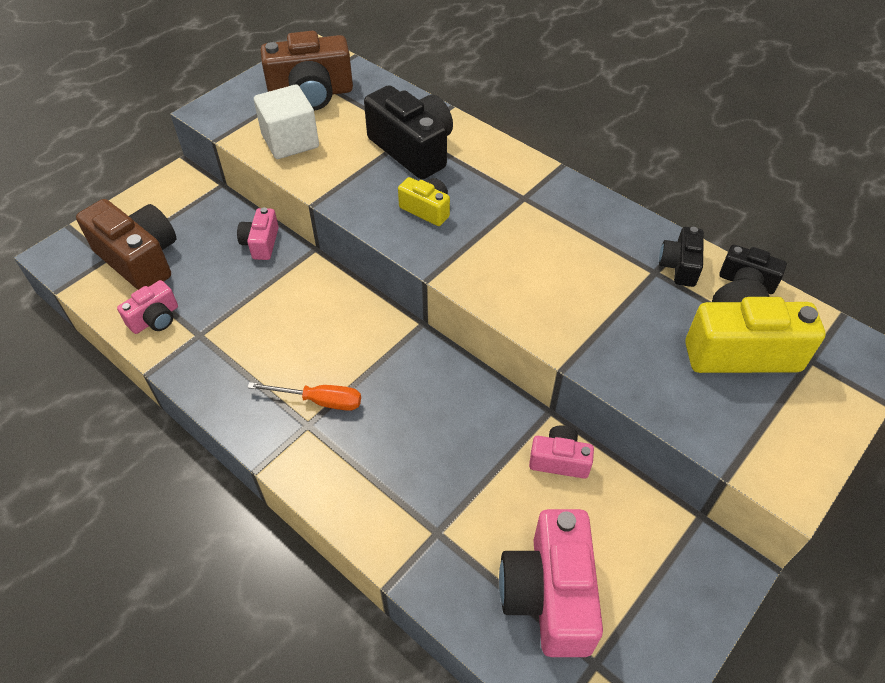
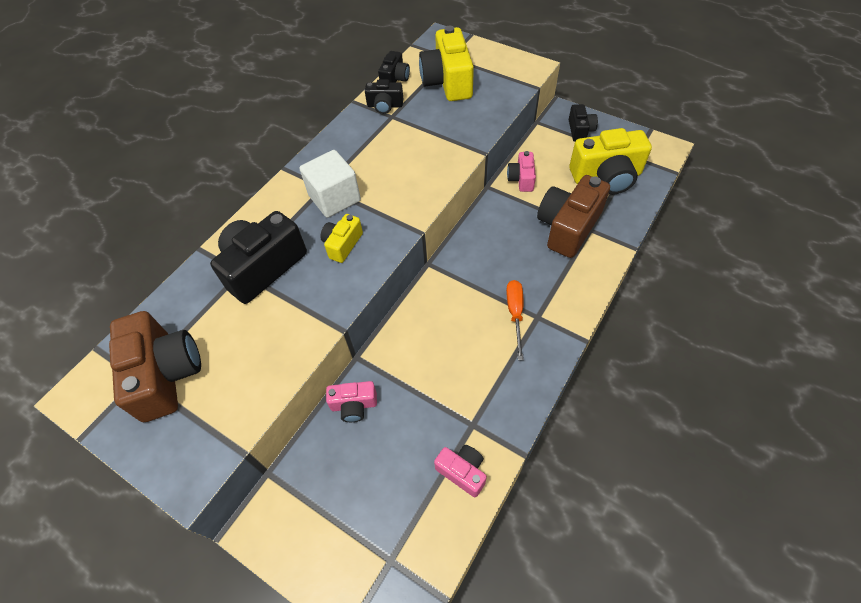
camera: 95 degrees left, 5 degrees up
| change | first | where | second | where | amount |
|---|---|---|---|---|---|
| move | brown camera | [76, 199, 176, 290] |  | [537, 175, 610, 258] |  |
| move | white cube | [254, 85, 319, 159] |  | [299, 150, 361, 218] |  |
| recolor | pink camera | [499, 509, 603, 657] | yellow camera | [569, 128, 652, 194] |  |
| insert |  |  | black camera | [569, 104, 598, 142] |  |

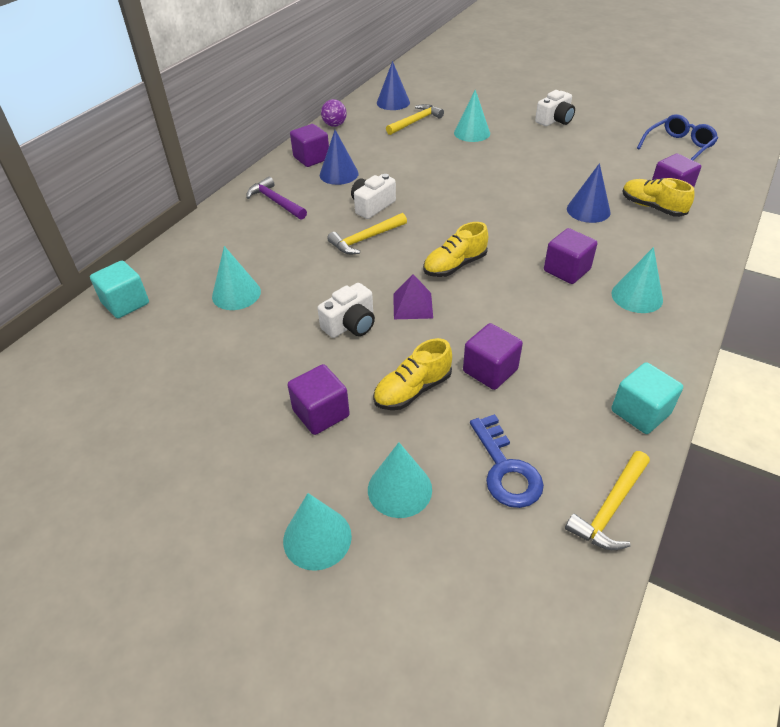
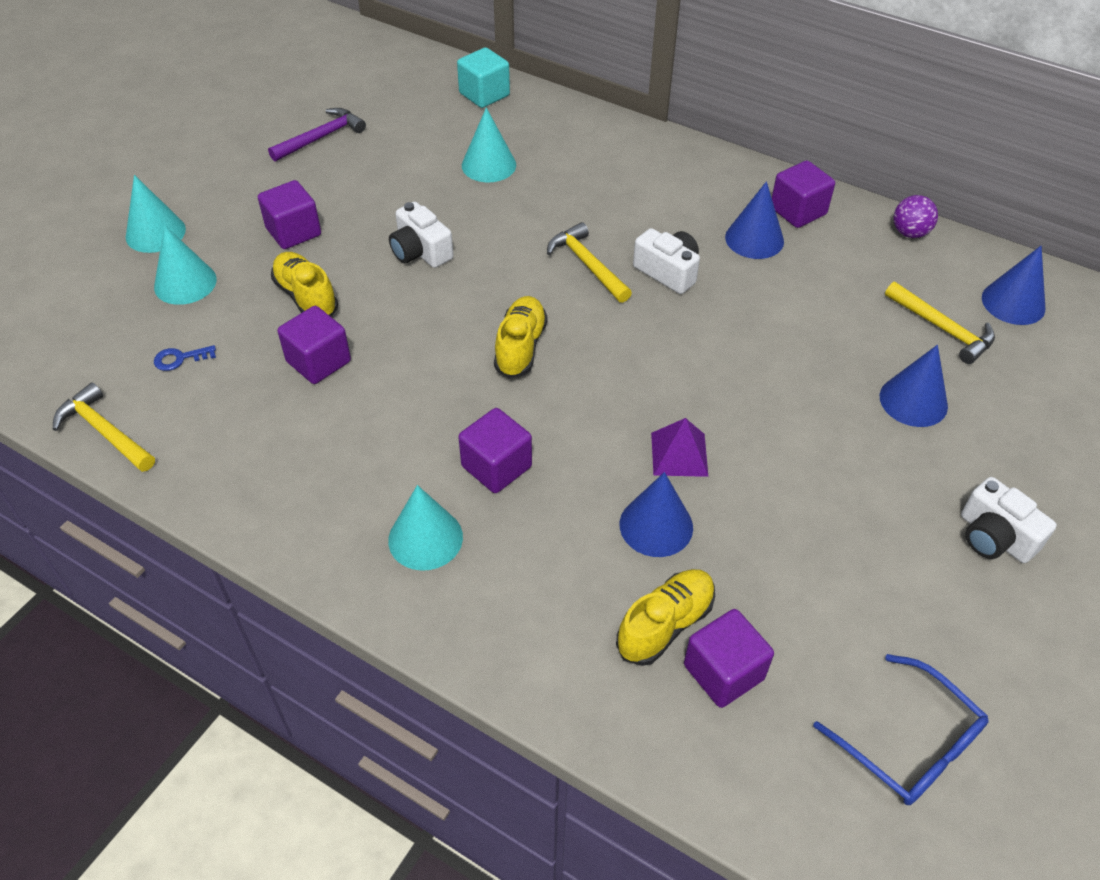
camera: 90 degrees right, 5 degrees up
| change | first | where | second | where | amount |
|---|---|---|---|---|---|
| move | purple hammer | [246, 177, 307, 220] |  | [268, 108, 366, 161] |  |
| move | purple pyramid | [393, 274, 433, 319] |  | [651, 418, 708, 477] |  |
| rotate | yellow shoe | [423, 222, 488, 277] |  | [494, 296, 548, 379] | 45 degrees clockwise |
| recolor | turquoise cone | [454, 90, 490, 142] | blue cone | [880, 345, 948, 427] |  |
| resize | blue key | [470, 414, 544, 508] |  | [154, 345, 216, 371] | x0.53 |
| delete | turquoise cube | [611, 362, 683, 434] |  |  |  |

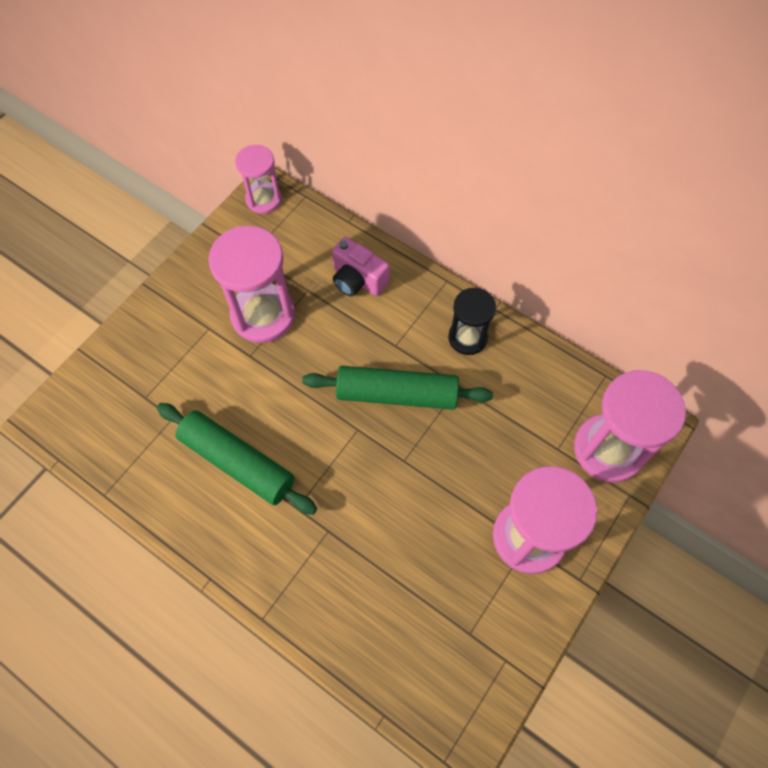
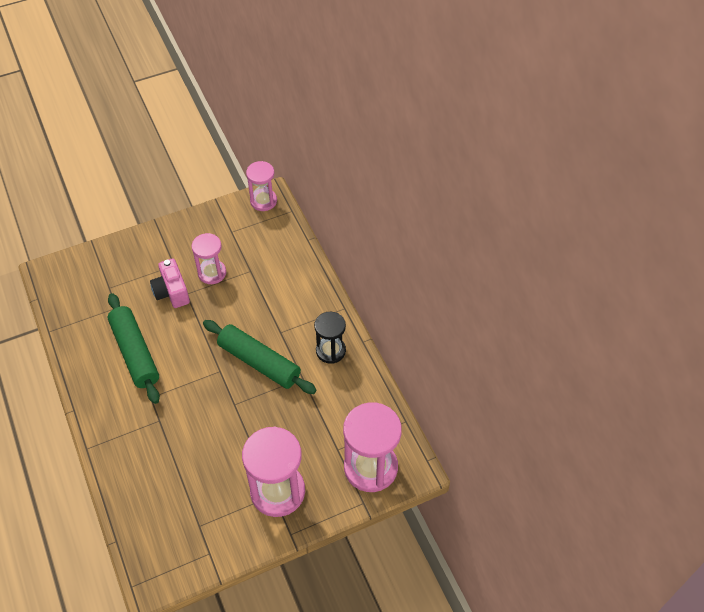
camera: 30 degrees right, 10 degrees down
| change | first | where | second | where | amount |
|---|---|---|---|---|---|
| resize | pink hourglass | [209, 226, 295, 343] |  | [192, 233, 226, 284] | x0.60 |
| move | pink camera | [332, 237, 390, 297] |  | [150, 258, 190, 308] |  |

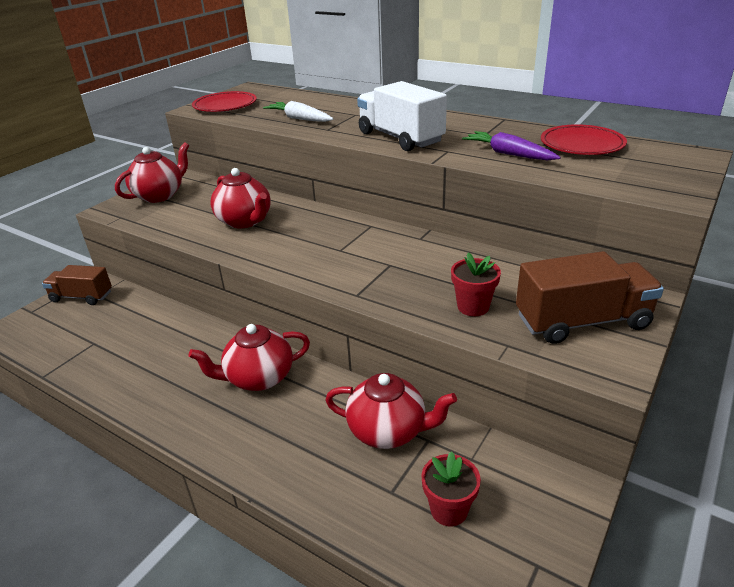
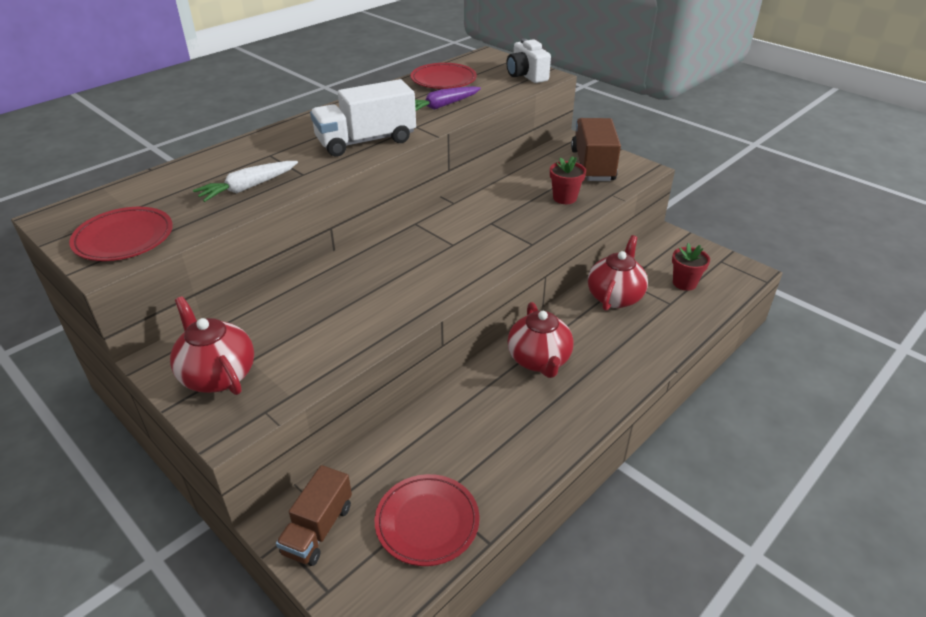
camera: 80 degrees left, 5 degrees up
| change | first | where | second | where | amount |
|---|---|---|---|---|---|
| delete | red teapot | [210, 168, 271, 228] |  |  |  |
| insert |  |  | red plate | [375, 474, 479, 566] |  |
| insert |  |  | white camera | [506, 39, 551, 83] |  |

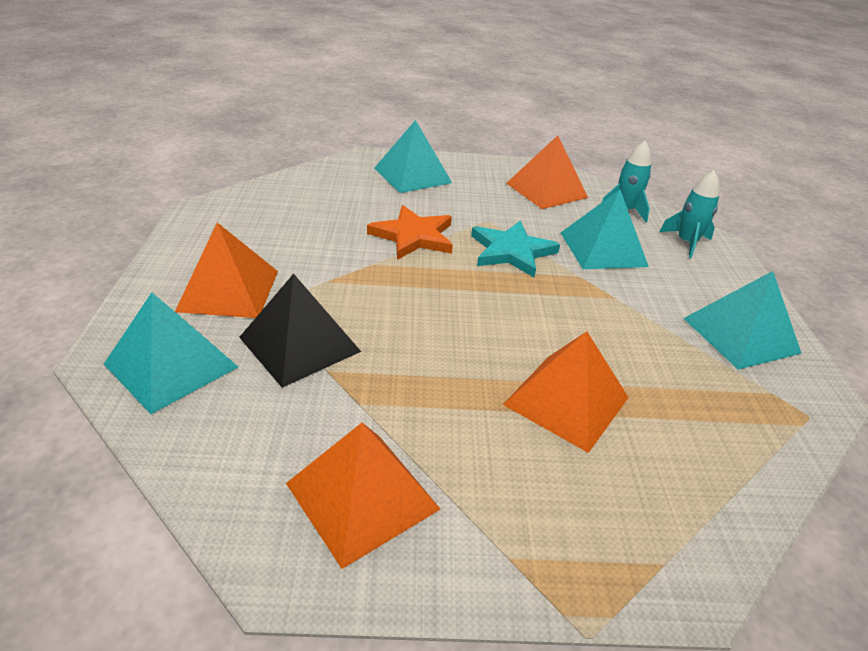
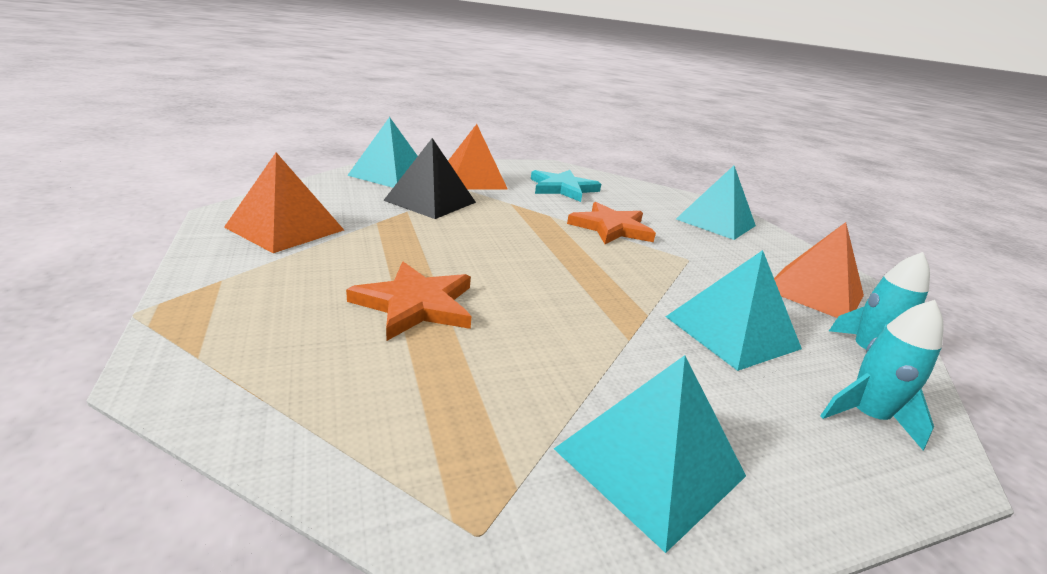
camera: 70 degrees right, 10 degrees down
| change | first | where | second | where | amount |
|---|---|---|---|---|---|
| move | turquoise star | [471, 220, 560, 277] |  | [531, 170, 601, 202] |  |
| replace | orange pyramid | [503, 331, 629, 453] | orange star | [346, 262, 471, 341] |  |

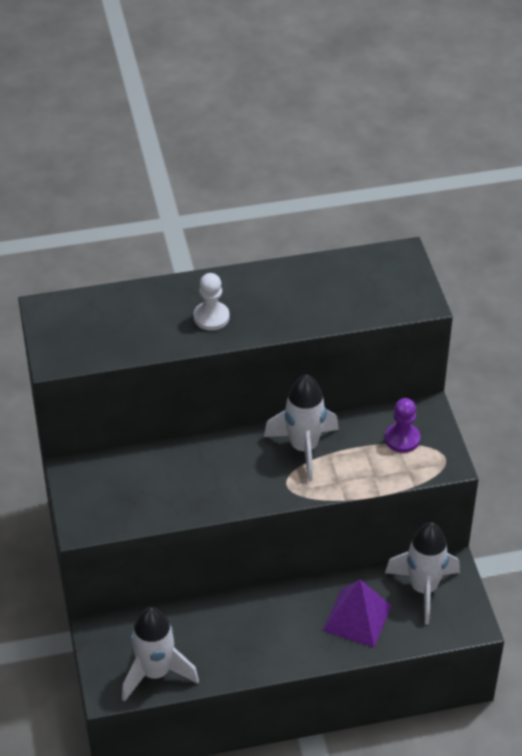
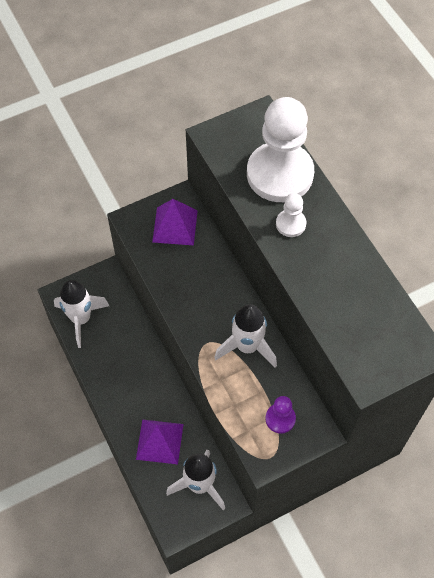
camera: 75 degrees right, 15 degrees up
| change | first | where | second | where | amount |
|---|---|---|---|---|---|
| insert |  |  | purple pyramid | [152, 199, 198, 245] |  |
| insert |  |  | white pawn | [247, 97, 314, 202] |  |

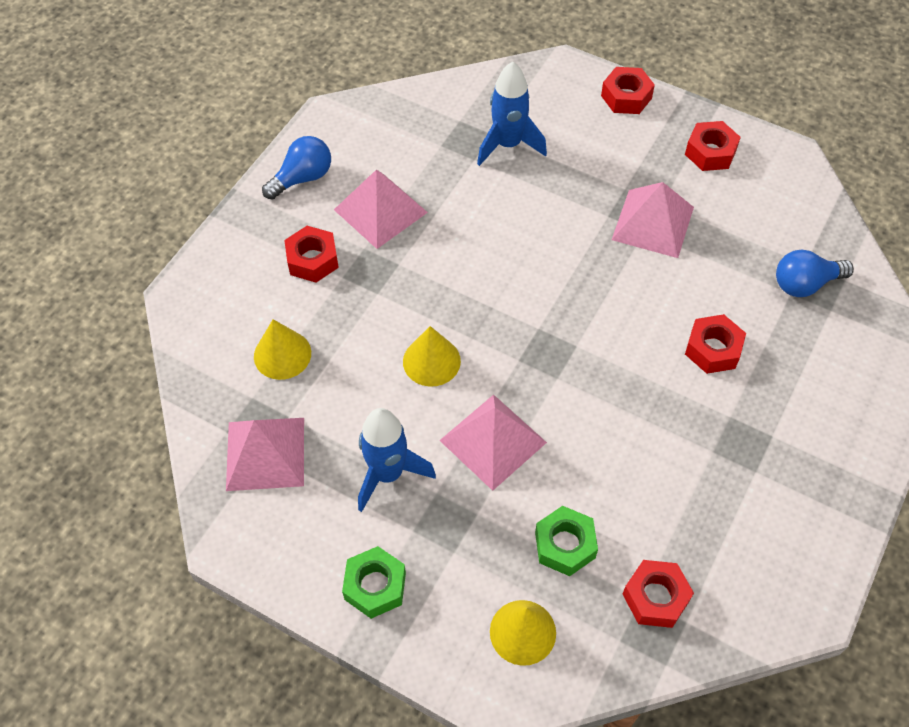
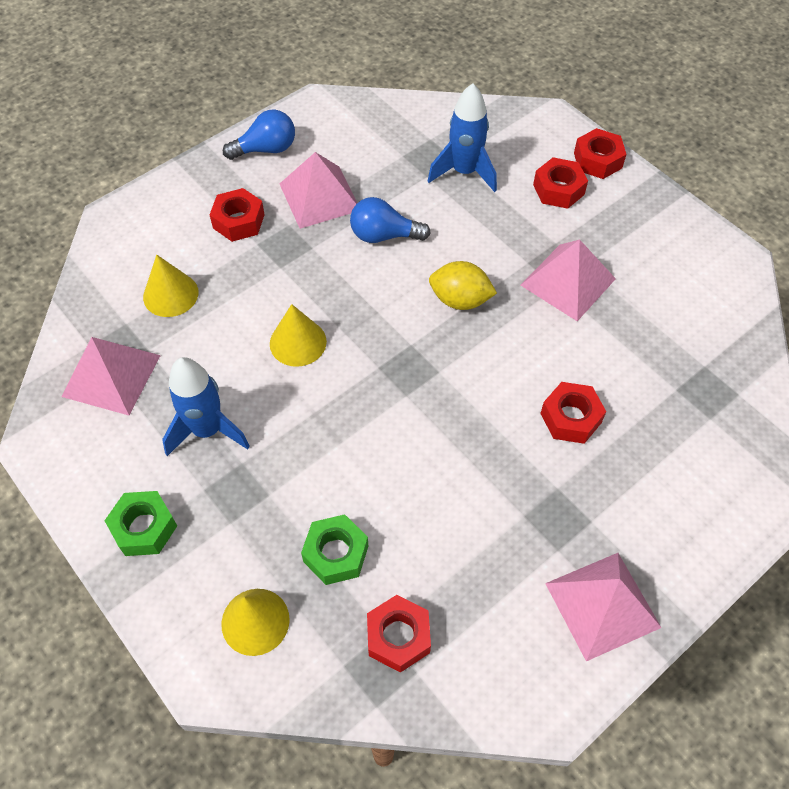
camera: 20 degrees right, 0 degrees up
| change | first | where | second | where | amount |
|---|---|---|---|---|---|
| move | pink pyramid | [439, 395, 547, 491] |  | [545, 553, 662, 661] |  |
| move | red nut | [685, 121, 741, 171] |  | [533, 157, 588, 209] |  |
| move | blue light bulb | [776, 249, 854, 297] |  | [350, 197, 431, 243] |  |
| insert |  |  | yellow lemon | [429, 261, 497, 310] |  |

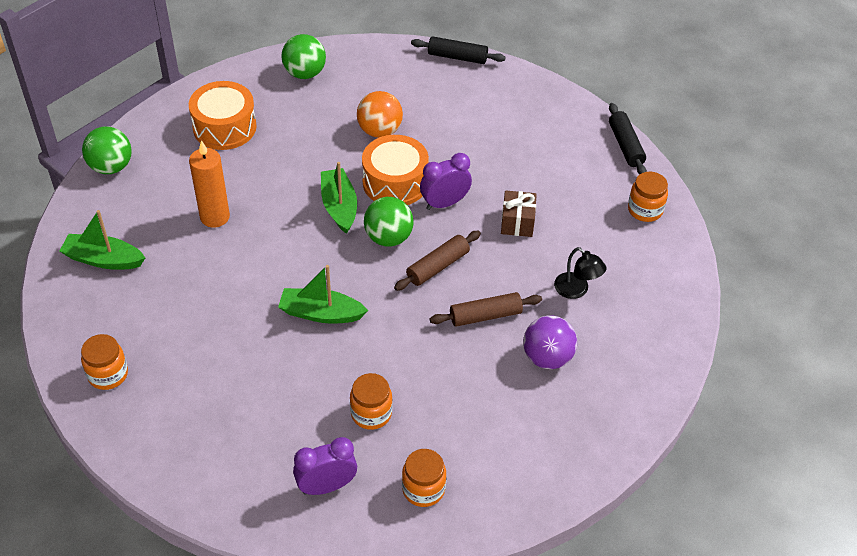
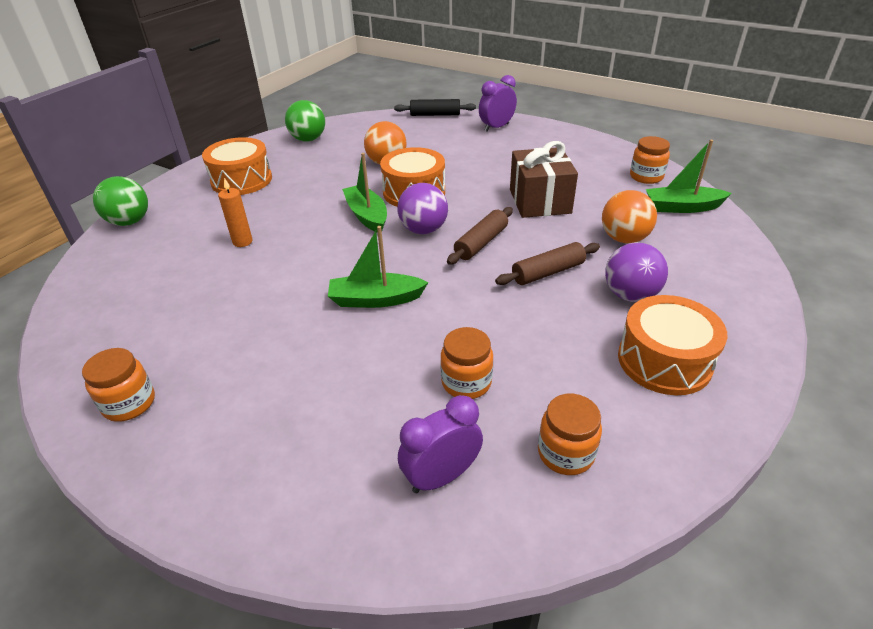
camera: 10 degrees left, 10 degrees down
| change | first | where | second | where | amount |
|---|---|---|---|---|---|
| move | green boat | [59, 210, 145, 270] |  | [646, 140, 732, 213] |  |
| resize | orange candle | [189, 140, 230, 228] |  | [218, 178, 253, 247] | x0.64 |
| recolor | green ball | [364, 197, 414, 247] | purple ball | [397, 183, 448, 234] |  |
| move | purple clock | [420, 153, 472, 210] |  | [479, 75, 517, 132] |  |
| resize | brown gift | [501, 190, 537, 237] |  | [510, 141, 578, 218] | x1.66 |
| replace | black lamp | [554, 247, 606, 299] | orange ball | [602, 190, 657, 243] |  |
| delete | black rolling pin | [609, 103, 647, 175] |  |  |  |
| insert |  |  | orange drum | [618, 295, 727, 395] |  |

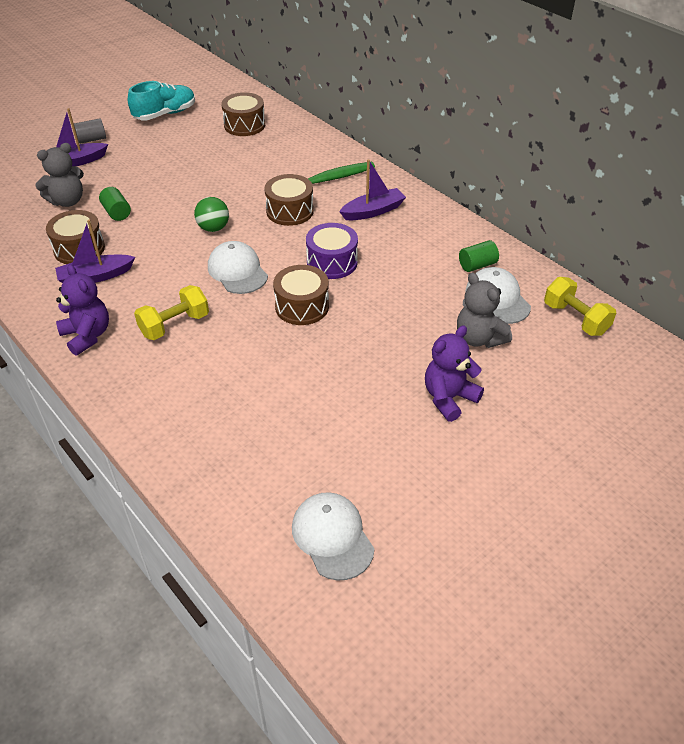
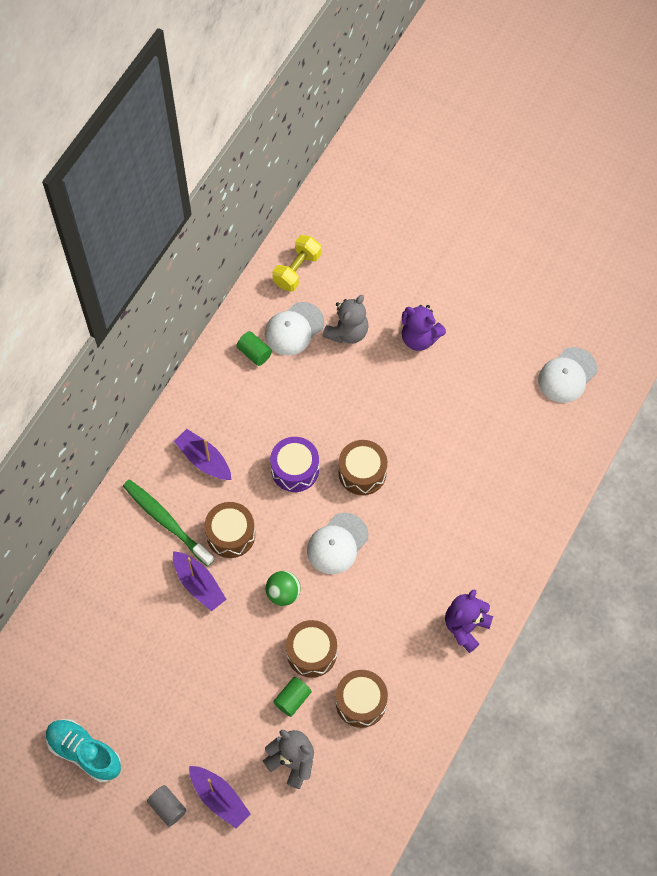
camera: 110 degrees left, 20 degrees up
| change | first | where | second | where | amount |
|---|---|---|---|---|---|
| move | purple boat | [55, 220, 135, 283] |  | [173, 551, 227, 611] |  |
| delete | yellow dumbbell | [134, 285, 209, 340] |  |  |  |
| move | brown drum | [221, 92, 265, 136] |  | [286, 620, 337, 678] |  |

